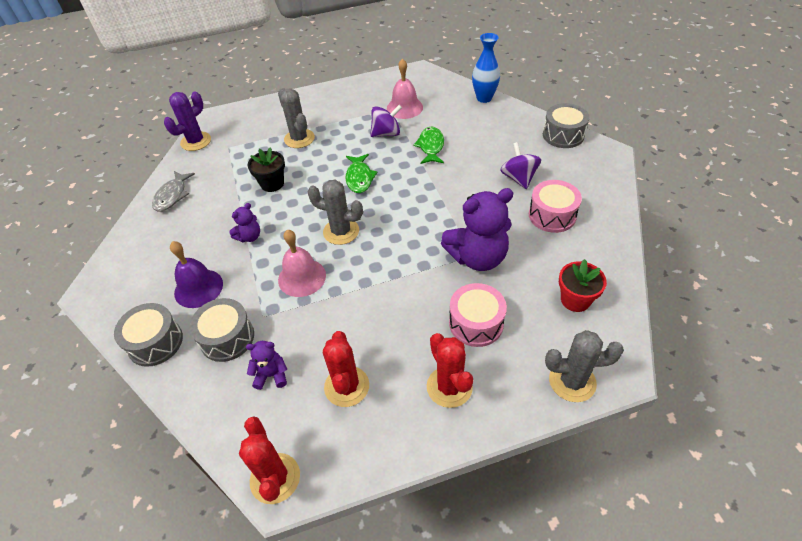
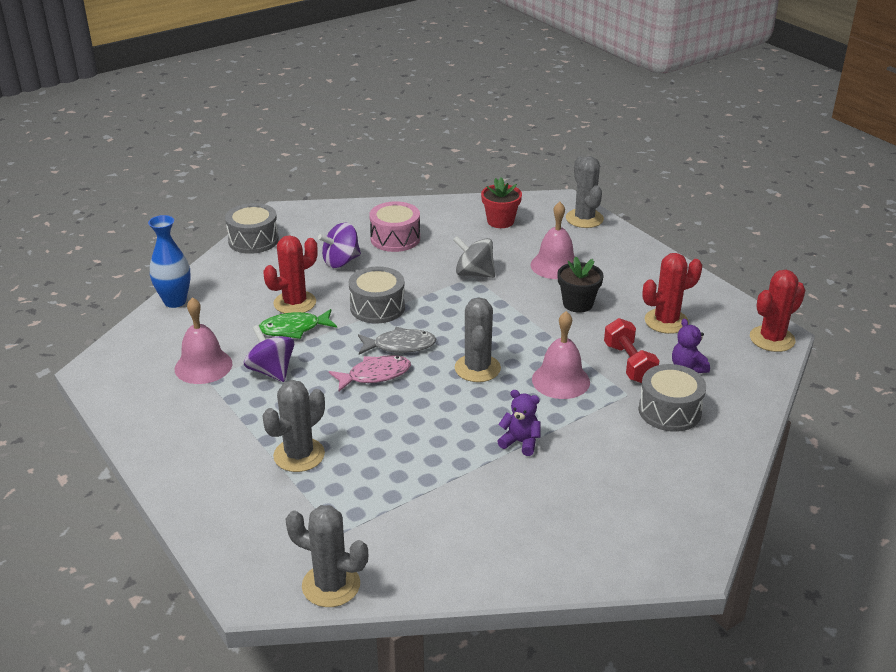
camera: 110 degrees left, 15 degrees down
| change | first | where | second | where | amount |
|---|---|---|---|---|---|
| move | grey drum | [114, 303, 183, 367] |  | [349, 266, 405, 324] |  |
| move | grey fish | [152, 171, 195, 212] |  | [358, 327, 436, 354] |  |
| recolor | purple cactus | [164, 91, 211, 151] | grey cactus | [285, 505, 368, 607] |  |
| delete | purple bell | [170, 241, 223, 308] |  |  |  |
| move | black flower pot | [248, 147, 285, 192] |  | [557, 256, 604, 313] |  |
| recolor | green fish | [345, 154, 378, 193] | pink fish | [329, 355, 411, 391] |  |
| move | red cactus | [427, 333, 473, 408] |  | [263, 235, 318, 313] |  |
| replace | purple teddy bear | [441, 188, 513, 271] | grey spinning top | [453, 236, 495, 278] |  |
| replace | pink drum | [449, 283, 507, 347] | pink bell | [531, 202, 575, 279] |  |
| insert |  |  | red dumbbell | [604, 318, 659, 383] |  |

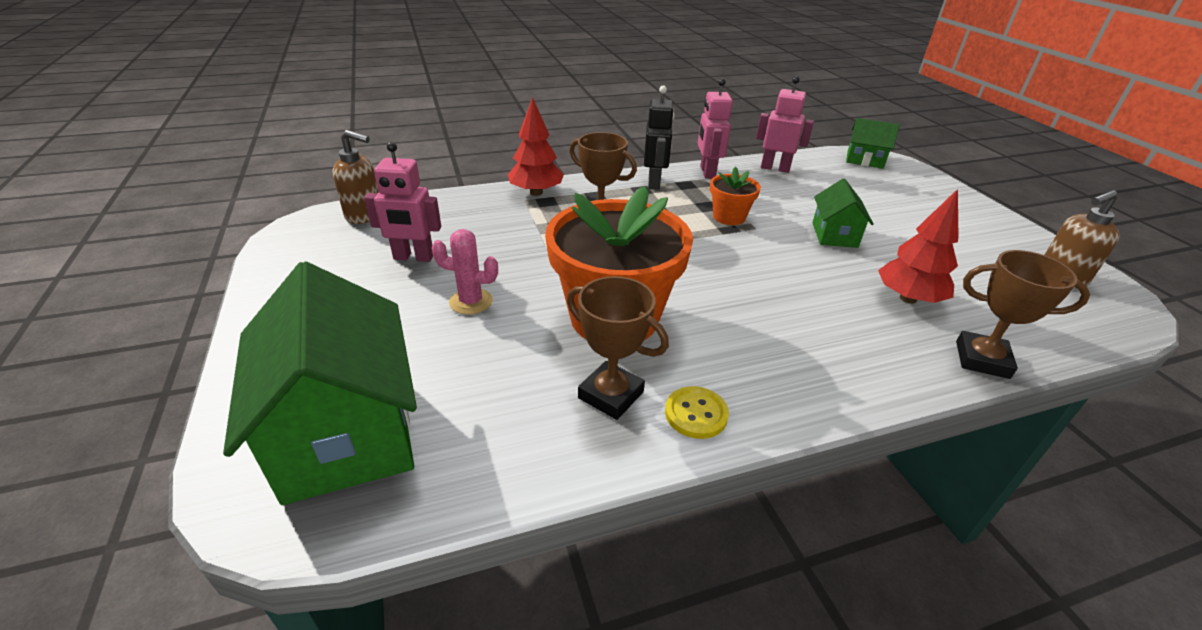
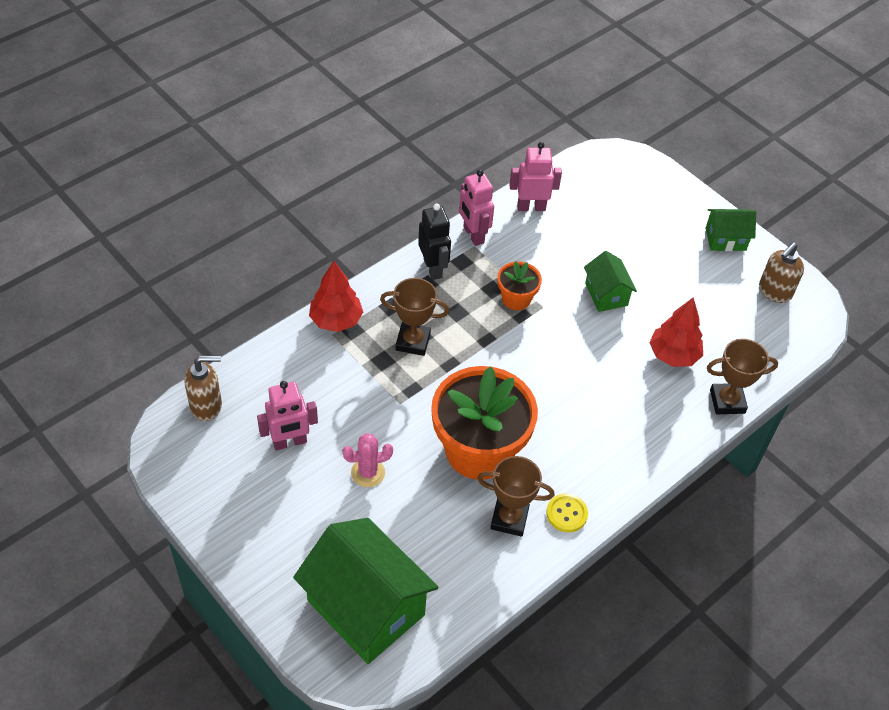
camera: 25 degrees left, 15 degrees up
| change | first | where | second | where | amount |
|---|---|---|---|---|---|
| move | green house | [846, 118, 900, 169] |  | [706, 209, 756, 251] |  |

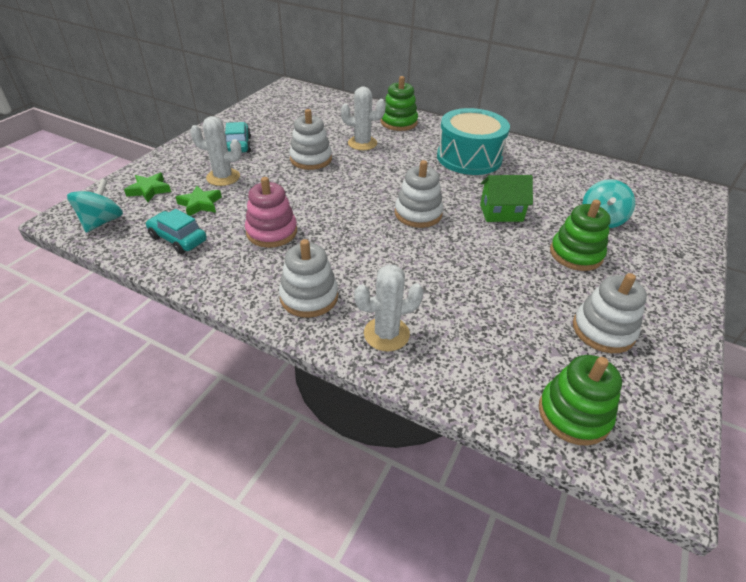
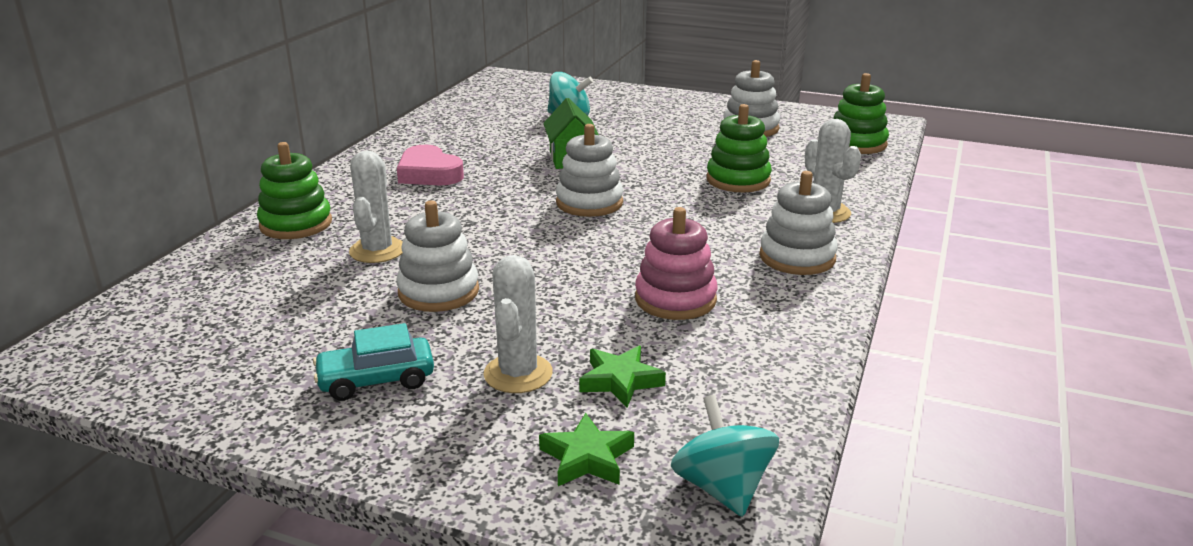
camera: 95 degrees left, 15 degrees down
| change | first | where | second | where | amount |
|---|---|---|---|---|---|
| rotate | turquoise spinning top | [67, 178, 123, 233] |  | [671, 395, 779, 517] | 60 degrees clockwise |
| delete | turquoise car | [146, 209, 207, 254] |  |  |  |
| replace | turquoise drum | [437, 108, 510, 175] | pink heart | [397, 144, 464, 185] |  |
| move | green stacking toy | [550, 199, 611, 271] |  | [707, 104, 772, 192] |  |

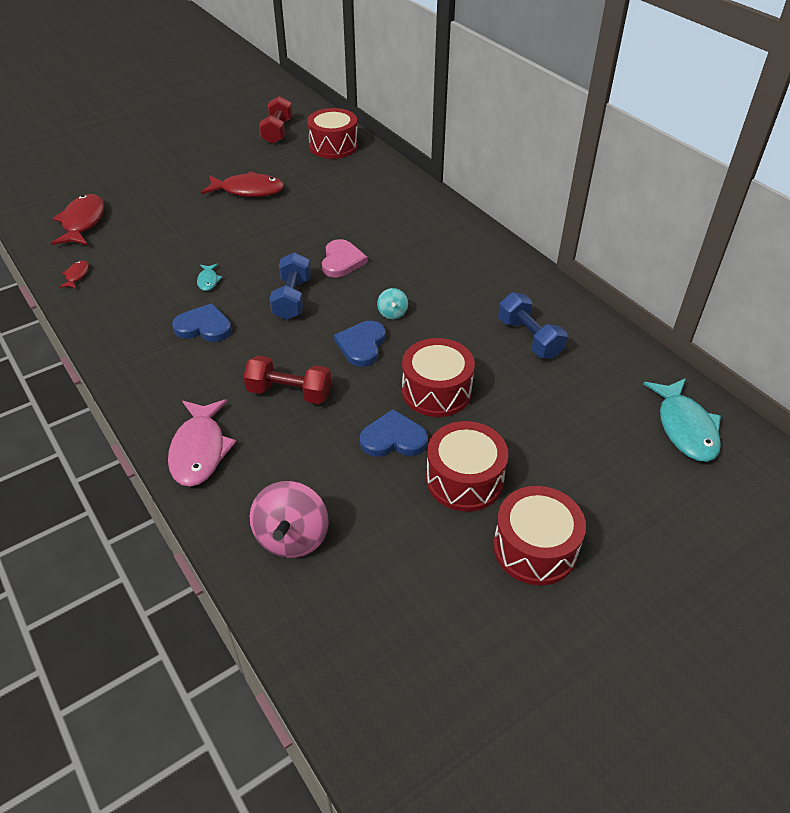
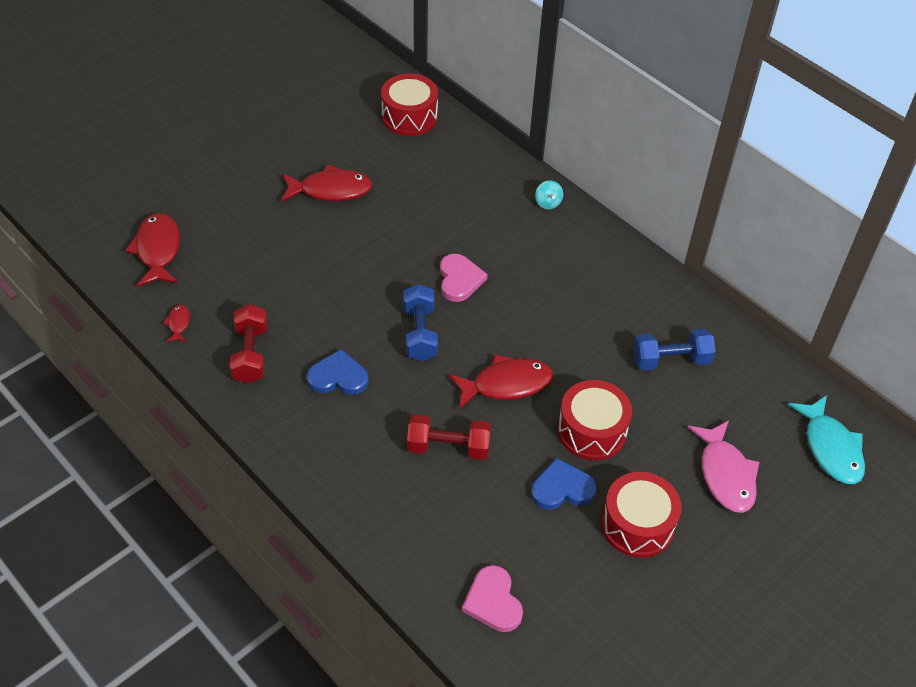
camera: 10 degrees left, 5 degrees up
| change | first | where | second | where | amount |
|---|---|---|---|---|---|
| move | pink fish | [168, 399, 236, 487] |  | [688, 420, 759, 513] |  |
| delete | turquoise fish | [197, 264, 222, 291] |  |  |  |
| replace | pink spinning top | [250, 481, 329, 558] | pink heart | [462, 565, 523, 632] |  |
| move | red dumbbell | [259, 96, 292, 144] |  | [230, 304, 267, 383] |  |
| replace | blue heart | [334, 321, 386, 367] | red fish | [449, 355, 553, 409] |  |
| move | turquoise spinning top | [377, 288, 408, 320] |  | [535, 180, 563, 209] |  |
| delete | red drum | [493, 486, 586, 585] |  |  |  |
| rotate | blue dumbbell | [498, 292, 567, 359] |  | [633, 329, 716, 370] | 60 degrees counterclockwise |

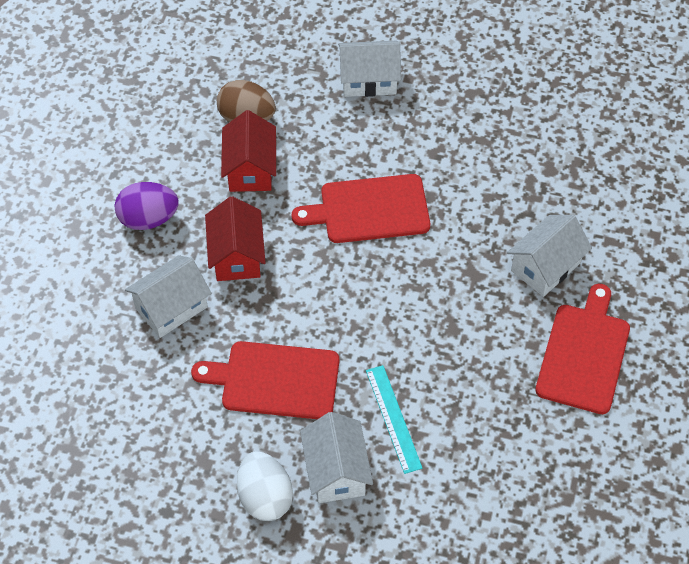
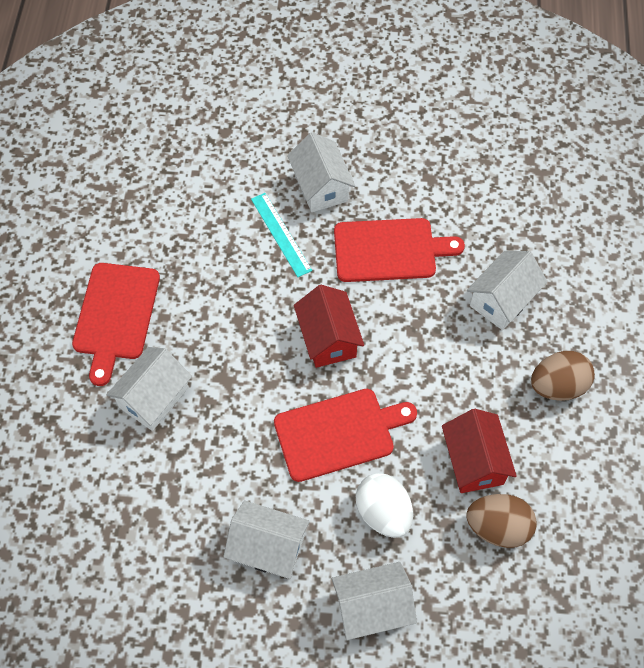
camera: 170 degrees right, 5 degrees up
| change | first | where | second | where | amount |
|---|---|---|---|---|---|
| recolor | purple egg | [115, 182, 179, 230] | brown egg | [531, 351, 595, 401] |  |
| move | red house | [205, 196, 266, 281] |  | [294, 285, 364, 368] |  |
| move | white egg | [237, 452, 293, 521] |  | [356, 473, 413, 538] |  |
| insert |  |  | white house | [223, 500, 310, 579] |  |

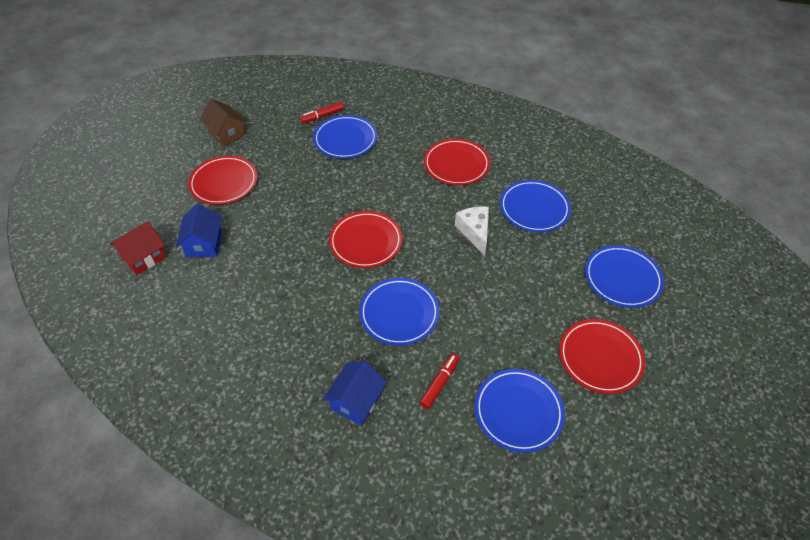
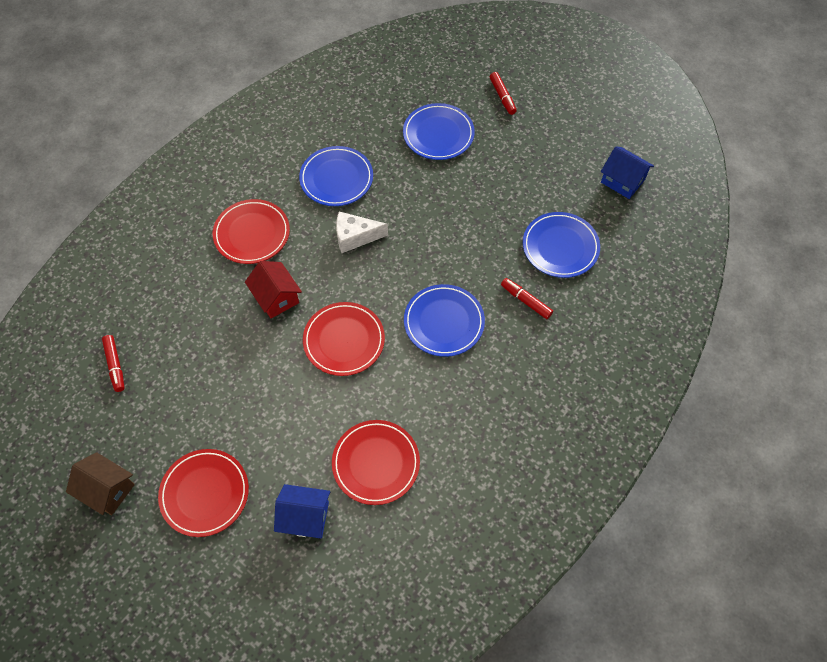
camera: 80 degrees left, 10 degrees up
| change | first | where | second | where | amount |
|---|---|---|---|---|---|
| move | red house | [110, 221, 167, 275] |  | [245, 261, 302, 319] |  |
| rotate | brown house | [200, 99, 246, 147] |  | [66, 452, 135, 515] | 60 degrees clockwise |
| delete | blue plate | [313, 115, 377, 159] |  |  |  |
| move | blue house | [323, 361, 387, 425] |  | [601, 146, 654, 199] |  |
| move | red plate | [559, 319, 645, 394] |  | [332, 420, 420, 505] |  |
| insert |  |  | red marker | [490, 72, 517, 115] |  |

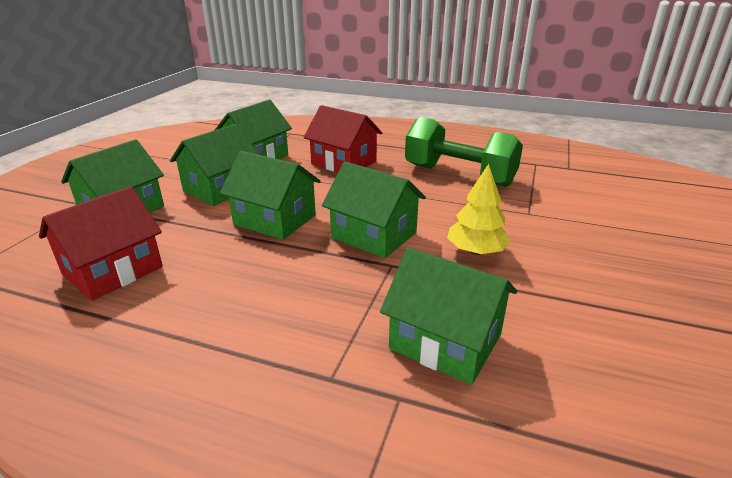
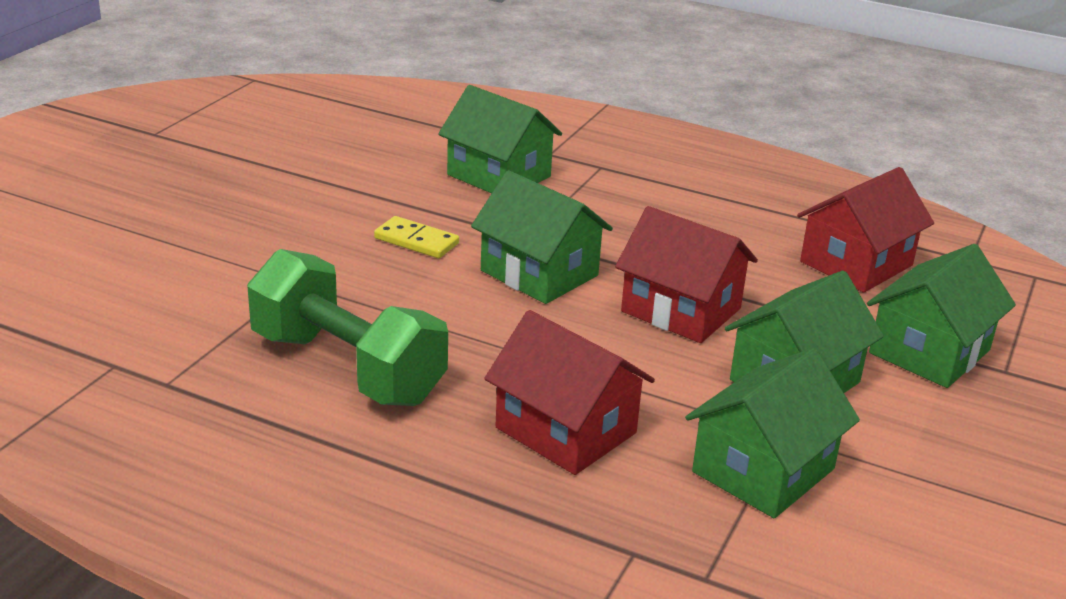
camera: 175 degrees left, 0 degrees up
| change | first | where | second | where | amount |
|---|---|---|---|---|---|
| recolor | green house | [220, 151, 321, 240] | red house | [615, 206, 758, 343] |  |
| replace | yellow tree | [447, 164, 511, 255] | yellow domino | [374, 216, 459, 258] |  |

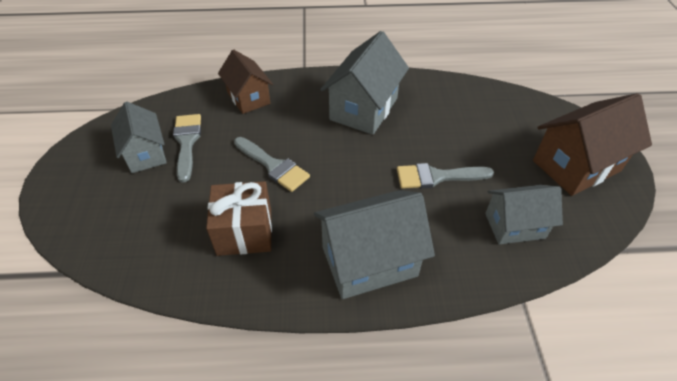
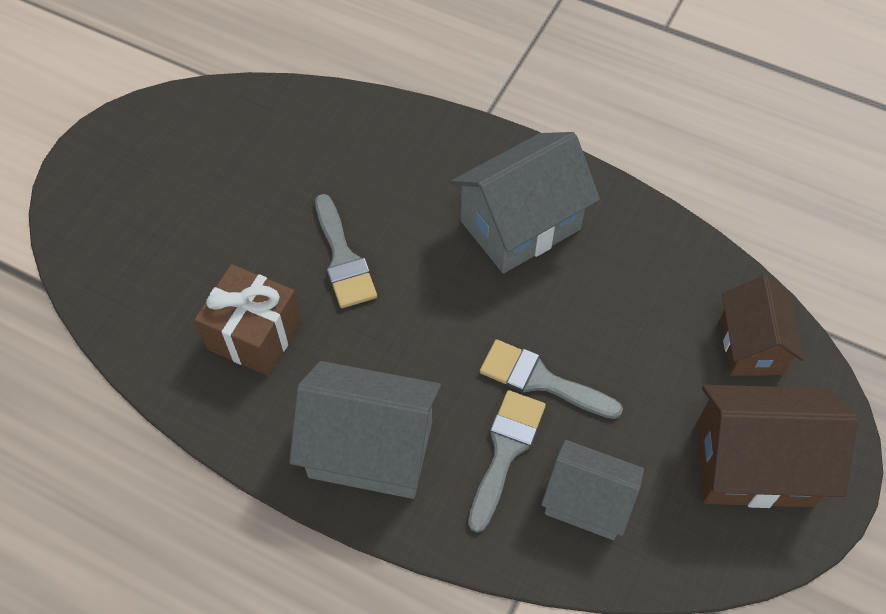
camera: 30 degrees right, 10 degrees up
| change | first | where | second | where | amount |
|---|---|---|---|---|---|
| delete | grey house | [111, 102, 167, 173] |  |  |  |
| move | grey brush | [173, 114, 201, 183] |  | [468, 390, 546, 533] |  |
| move | brown house | [218, 50, 273, 114] |  | [721, 275, 804, 376] |  |

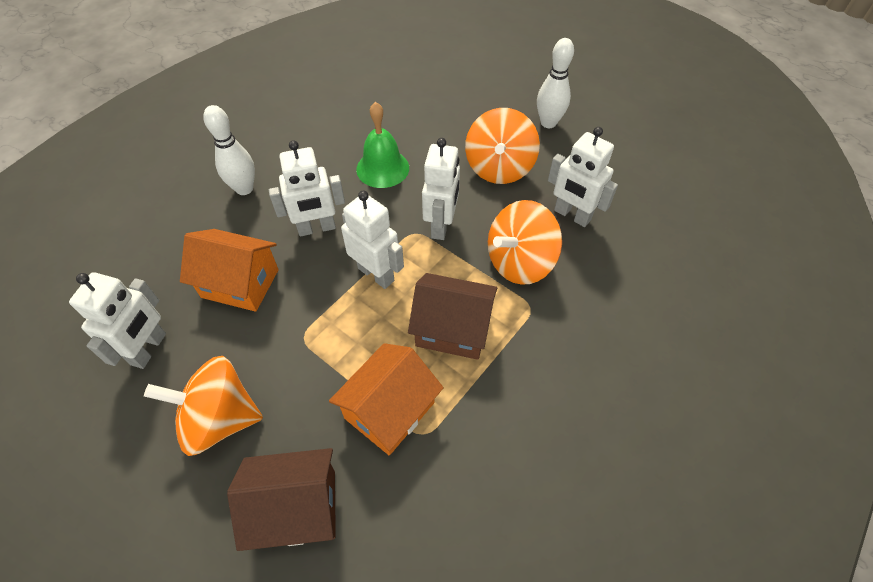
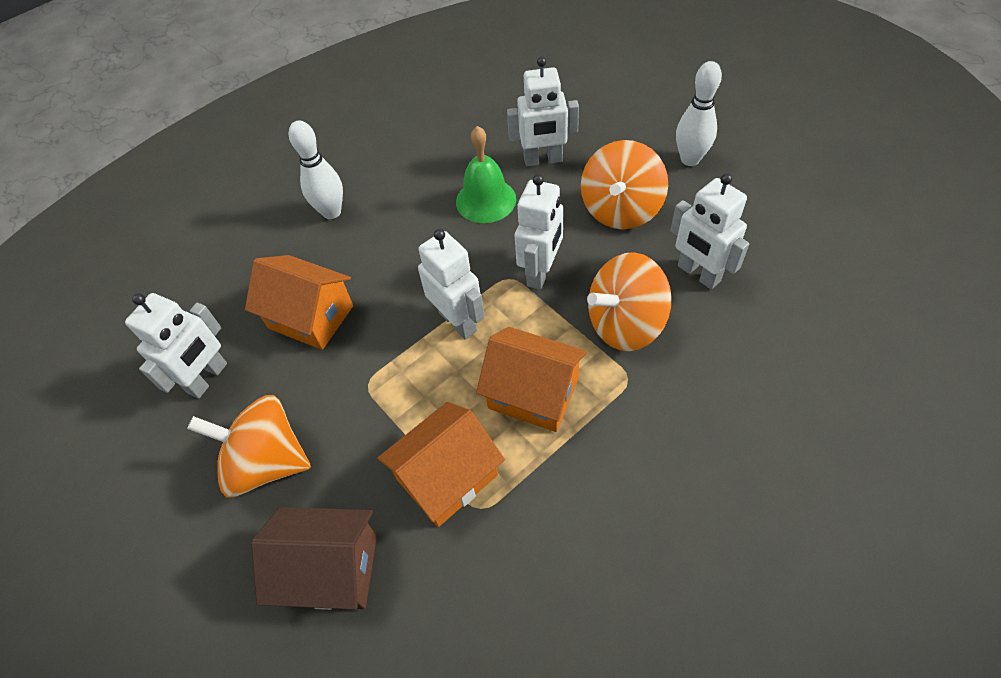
camera: 15 degrees right, 0 degrees up
| change | first | where | second | where | amount |
|---|---|---|---|---|---|
| move | white robot | [269, 140, 345, 237] |  | [507, 57, 579, 166] |  |
| recolor | brown house | [408, 273, 497, 360] | orange house | [476, 327, 587, 432] |  |

